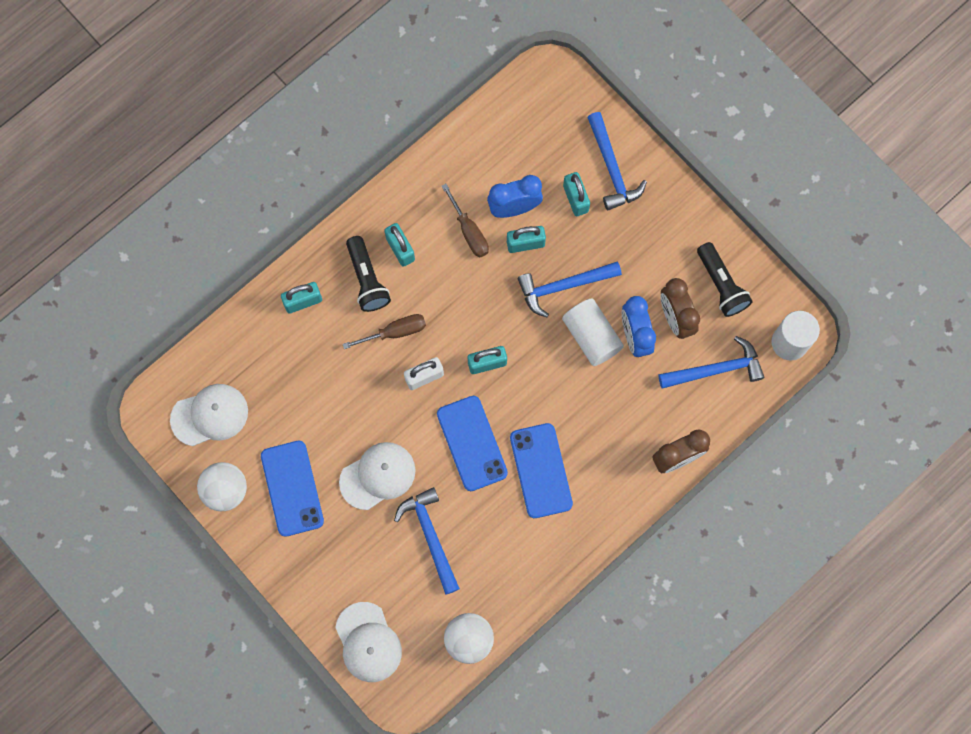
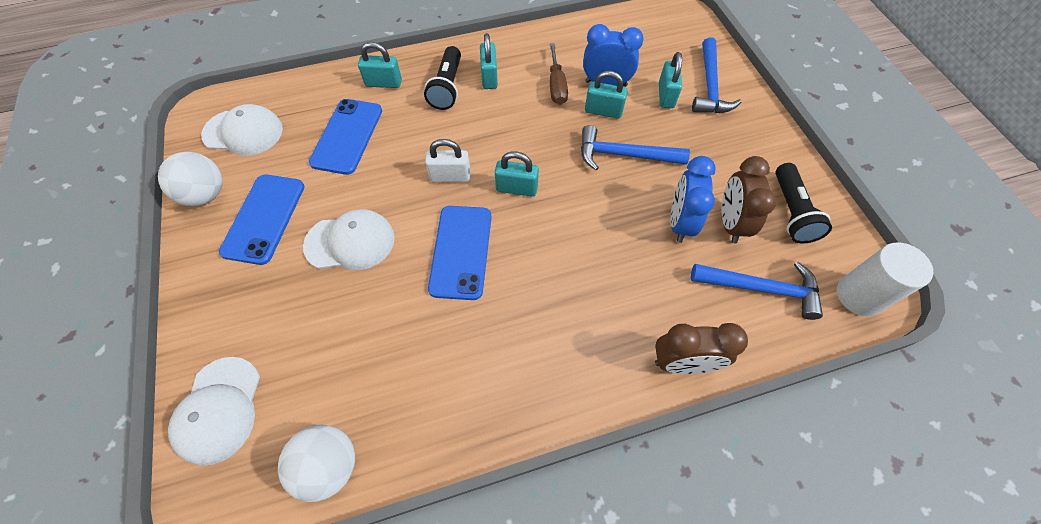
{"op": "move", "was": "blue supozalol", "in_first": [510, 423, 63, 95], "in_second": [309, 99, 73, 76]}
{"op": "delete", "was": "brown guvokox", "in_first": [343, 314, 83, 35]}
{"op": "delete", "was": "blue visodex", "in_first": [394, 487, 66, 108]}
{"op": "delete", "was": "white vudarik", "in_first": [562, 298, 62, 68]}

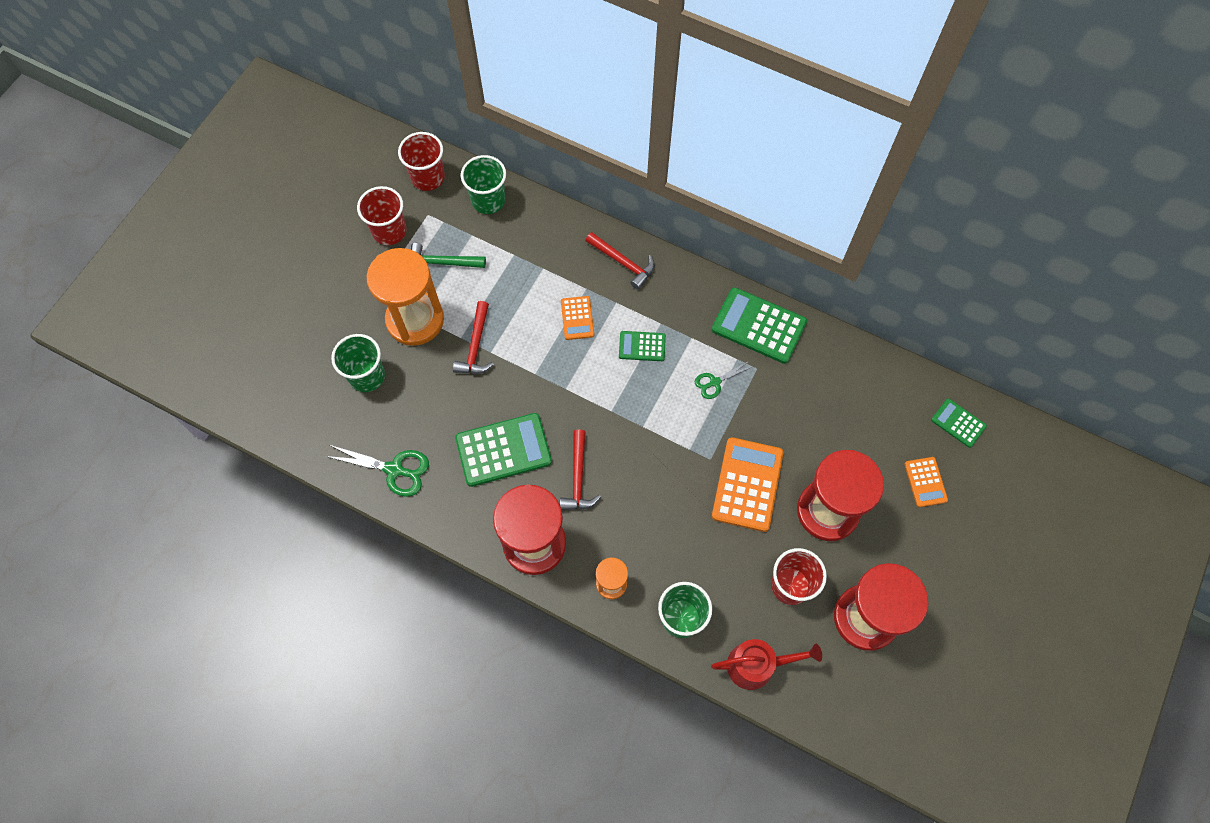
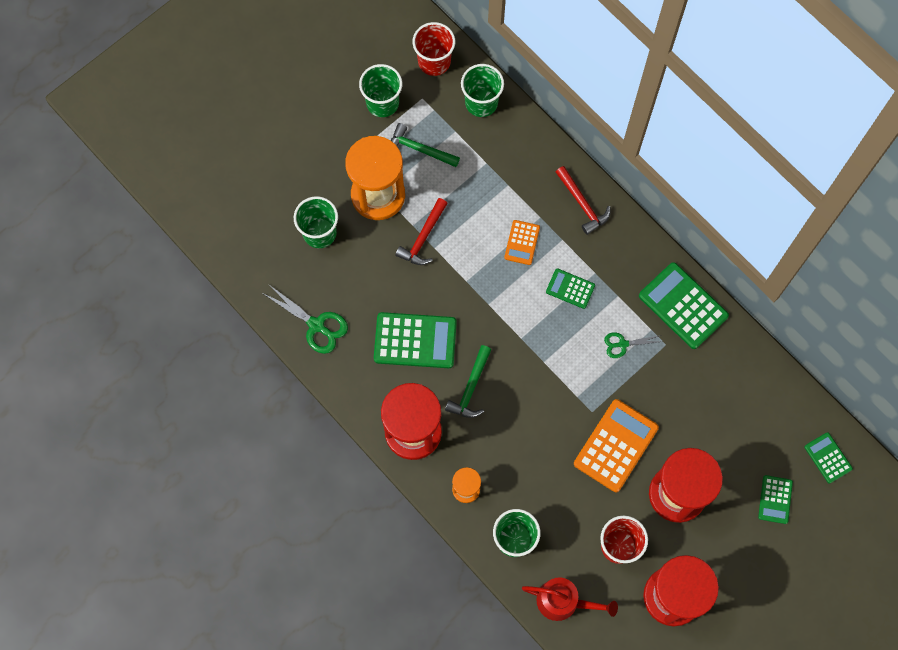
{"op": "recolor", "was": "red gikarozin", "now": "green gikarozin", "in_first": [357, 186, 49, 59], "in_second": [359, 64, 43, 53]}
{"op": "recolor", "was": "red visodex", "now": "green visodex", "in_first": [560, 430, 41, 80], "in_second": [445, 345, 47, 73]}
{"op": "recolor", "was": "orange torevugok", "now": "green torevugok", "in_first": [904, 457, 44, 50], "in_second": [758, 475, 35, 49]}

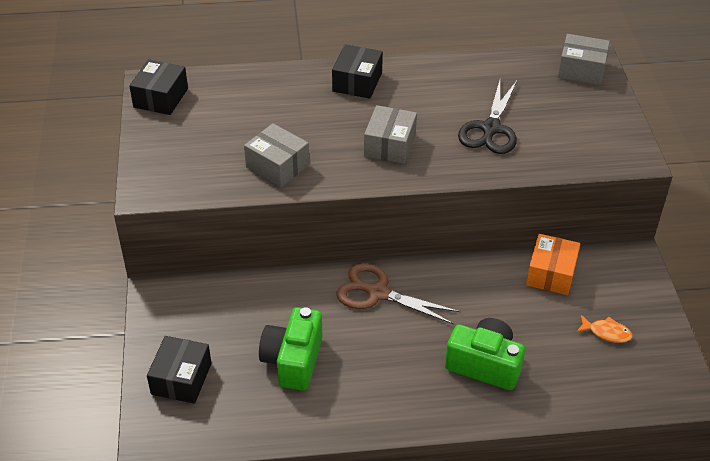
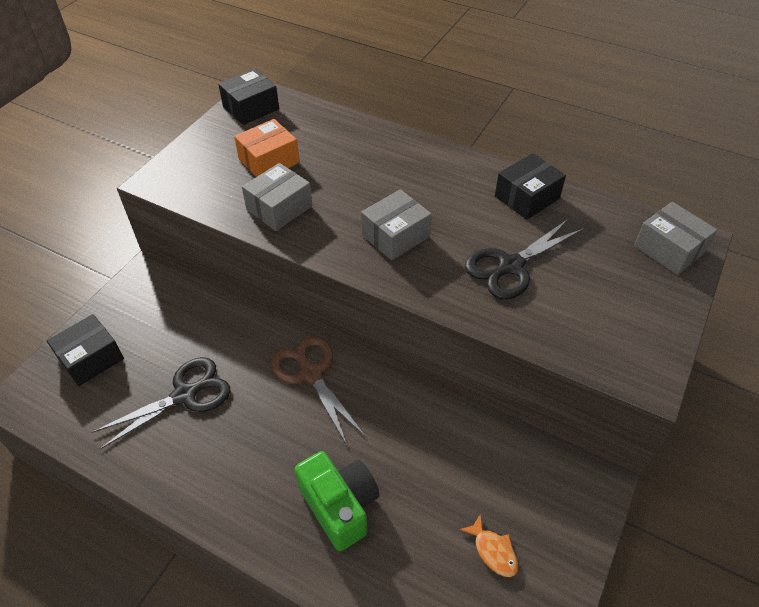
{"op": "replace", "was": "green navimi", "now": "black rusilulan", "in_first": [259, 307, 63, 84], "in_second": [91, 357, 140, 92]}
{"op": "move", "was": "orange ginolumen", "in_first": [526, 234, 54, 61], "in_second": [234, 119, 66, 58]}
{"op": "rotate", "was": "grey ginolumen", "in_first": [244, 123, 65, 64], "in_second": [242, 163, 70, 68], "clockwise": 60}
{"op": "move", "was": "black ginolumen", "in_first": [332, 44, 51, 55], "in_second": [495, 153, 71, 67]}

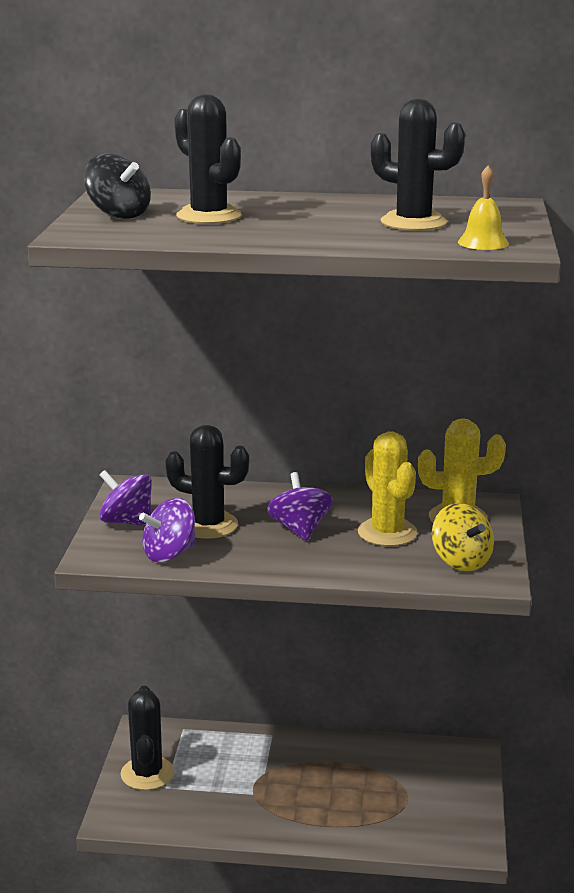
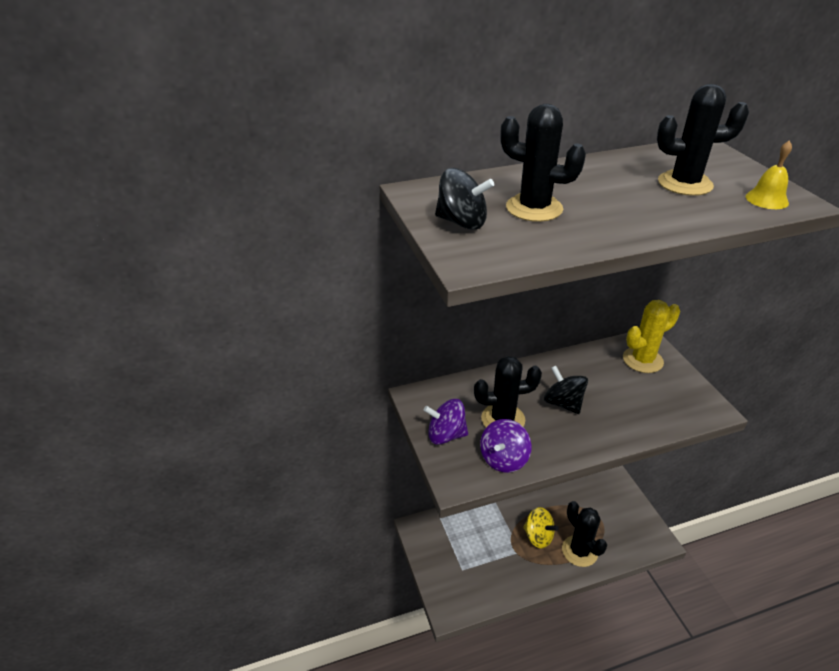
{"op": "move", "was": "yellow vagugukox", "in_first": [432, 503, 62, 68], "in_second": [523, 507, 36, 41]}
{"op": "recolor", "was": "purple vagugukox", "now": "black vagugukox", "in_first": [267, 472, 66, 69], "in_second": [544, 366, 44, 48]}
{"op": "move", "was": "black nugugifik", "in_first": [121, 686, 53, 104], "in_second": [562, 501, 45, 66]}
{"op": "delete", "was": "yellow nugugifik", "in_first": [358, 432, 60, 114]}

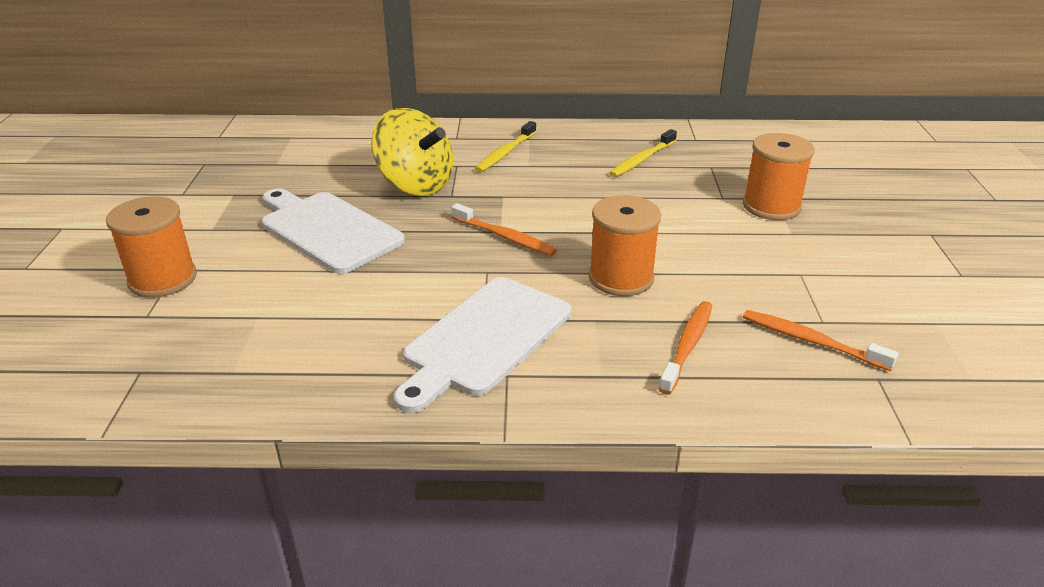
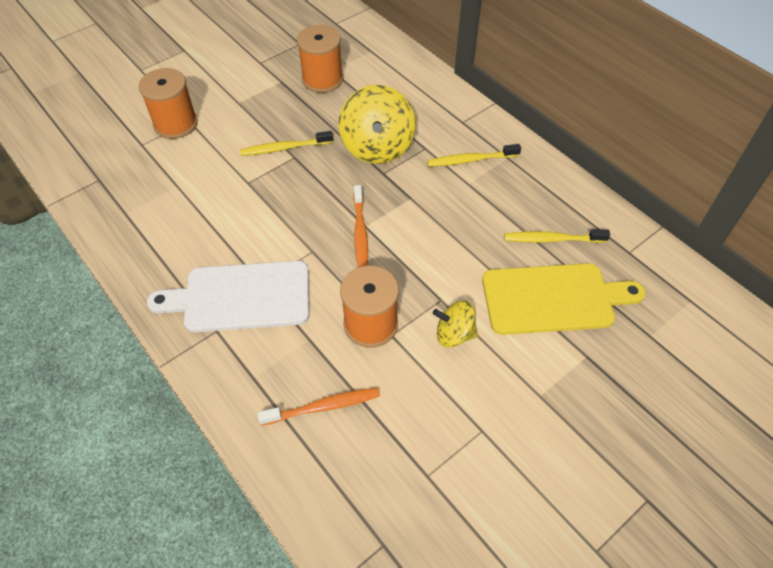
{"op": "replace", "was": "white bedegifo", "now": "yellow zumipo", "in_first": [262, 188, 143, 86], "in_second": [240, 131, 93, 25]}
{"op": "move", "was": "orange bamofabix", "in_first": [743, 133, 72, 87], "in_second": [297, 25, 46, 68]}
{"op": "insert", "now": "yellow vagugukox", "in_second": [433, 300, 45, 48]}
{"op": "insert", "now": "yellow bedegifo", "in_second": [482, 263, 164, 72]}
{"op": "delete", "was": "orange zumipo", "in_first": [743, 310, 155, 61]}

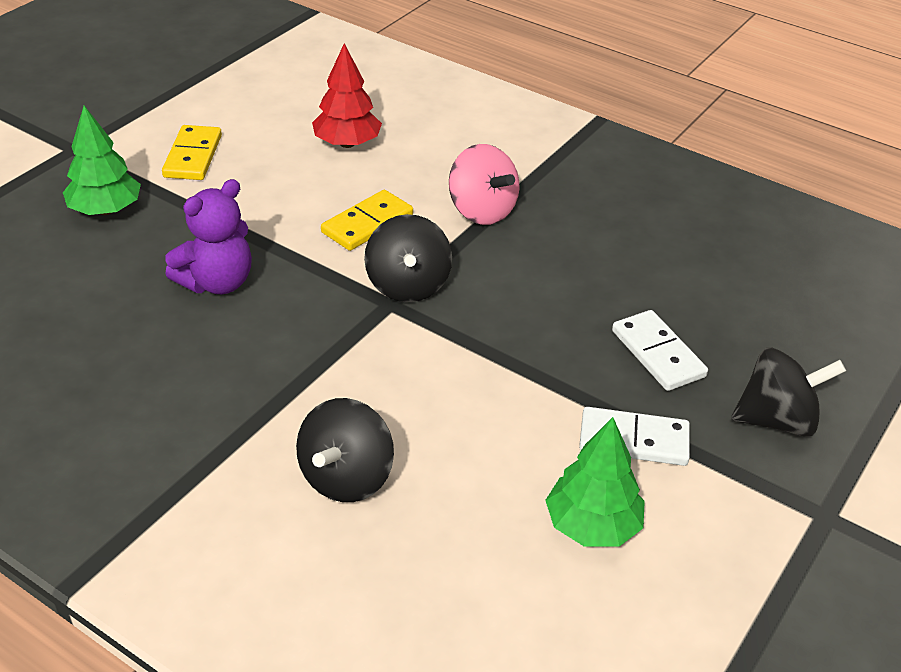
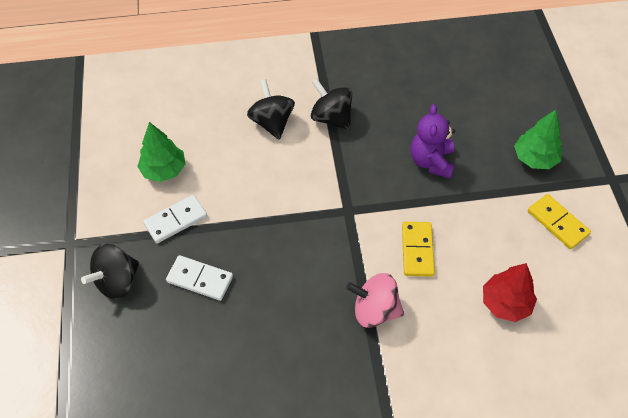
{"op": "move", "was": "black vagugukox", "in_first": [364, 214, 88, 88], "in_second": [311, 78, 41, 52]}

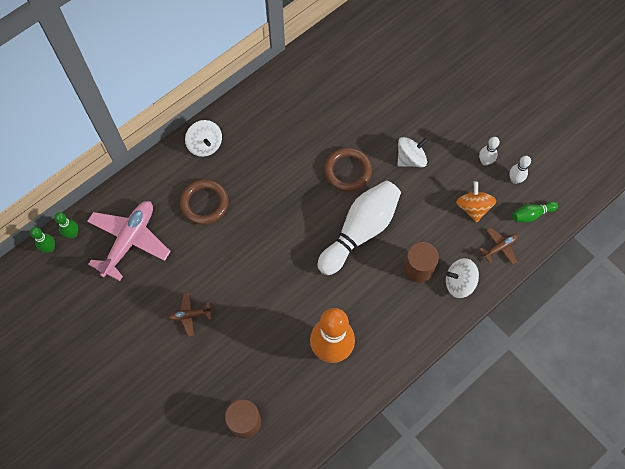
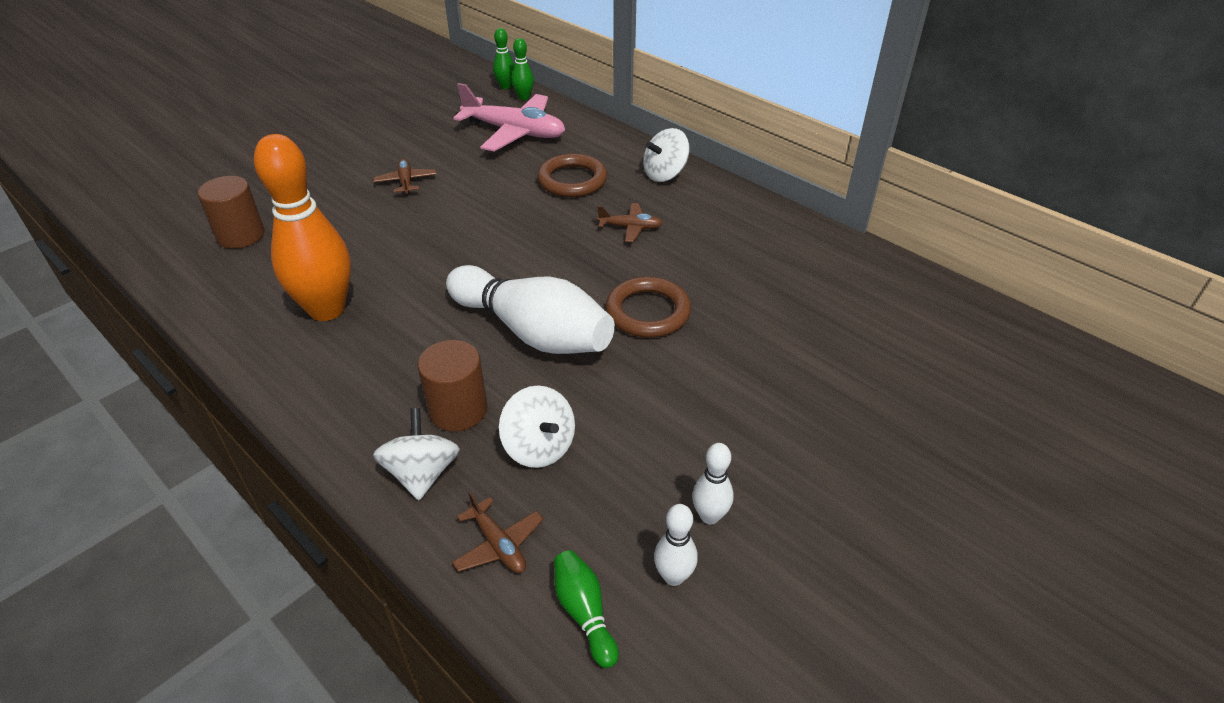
{"op": "move", "was": "white vagugukox", "in_first": [397, 137, 32, 30], "in_second": [499, 386, 76, 82]}
{"op": "insert", "now": "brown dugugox", "in_second": [597, 203, 66, 39]}
{"op": "delete", "was": "orange vagugukox", "in_first": [456, 181, 40, 41]}

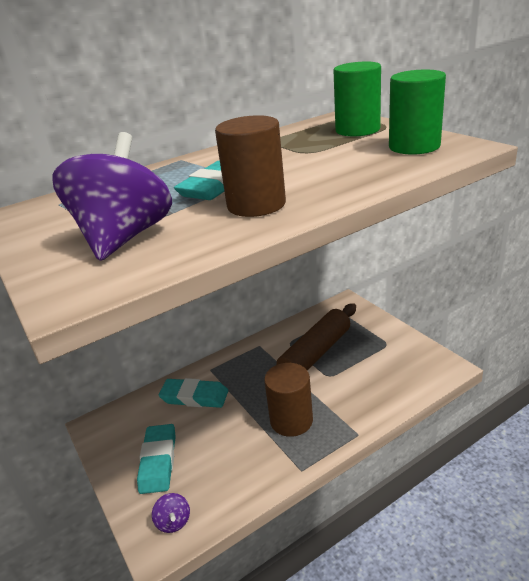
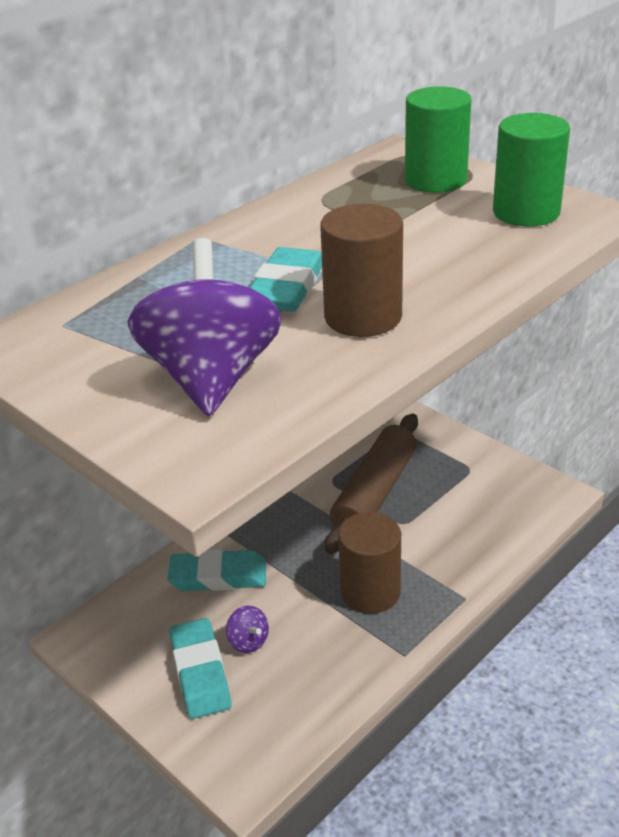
{"op": "move", "was": "purple vagugukox", "in_first": [152, 493, 38, 40], "in_second": [226, 606, 43, 47]}

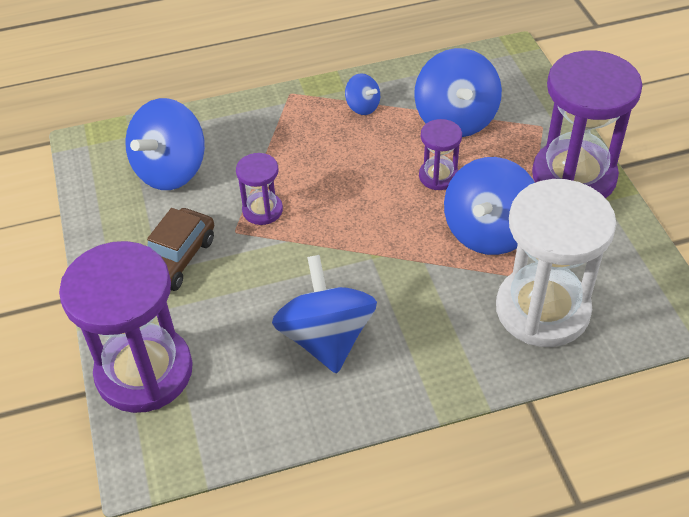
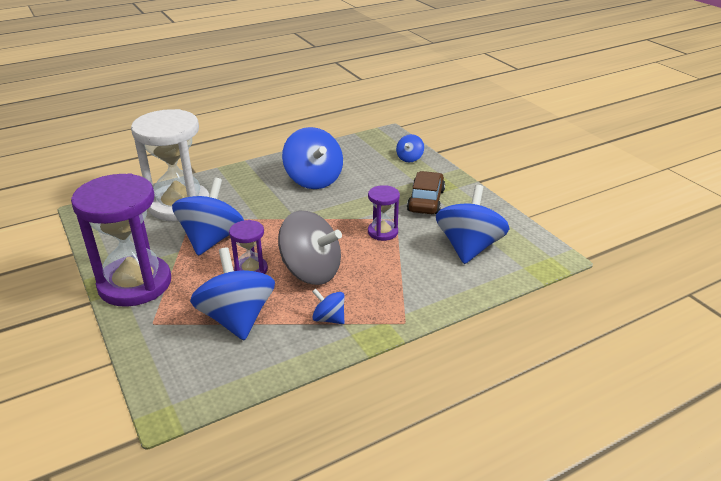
{"op": "insert", "now": "grey vagugukox", "in_second": [278, 211, 64, 74]}
{"op": "replace", "was": "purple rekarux", "now": "blue vagugukox", "in_first": [59, 241, 134, 172], "in_second": [396, 134, 28, 28]}

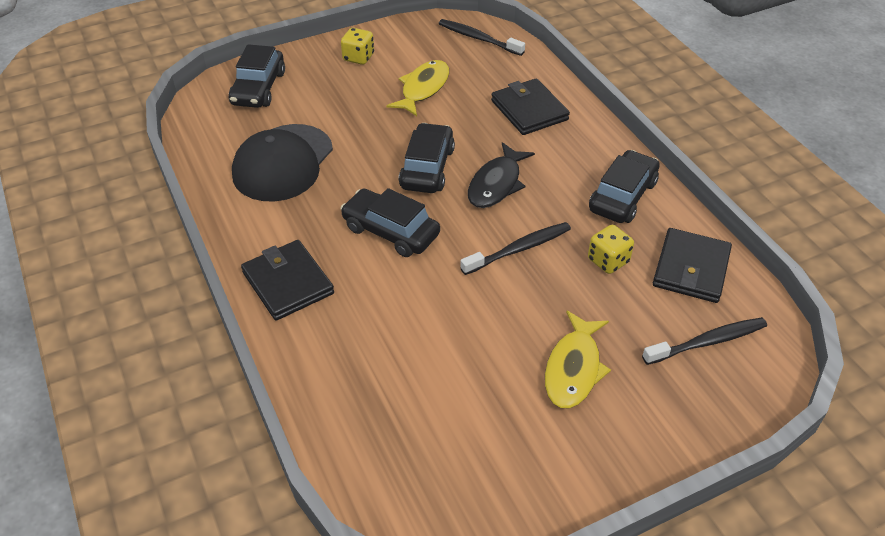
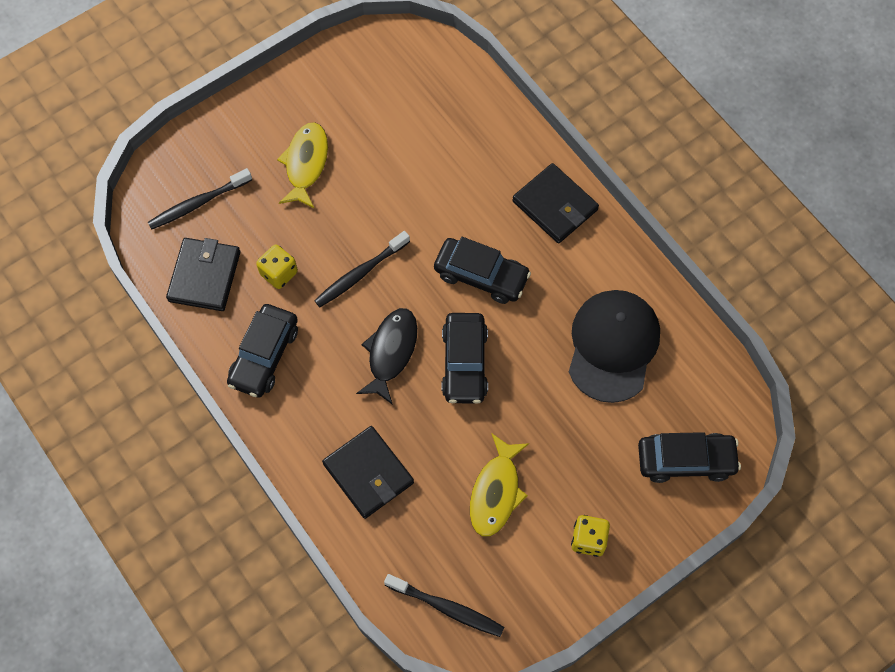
{"op": "rotate", "was": "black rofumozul", "in_first": [229, 44, 56, 64], "in_second": [638, 432, 103, 51], "clockwise": 90}

